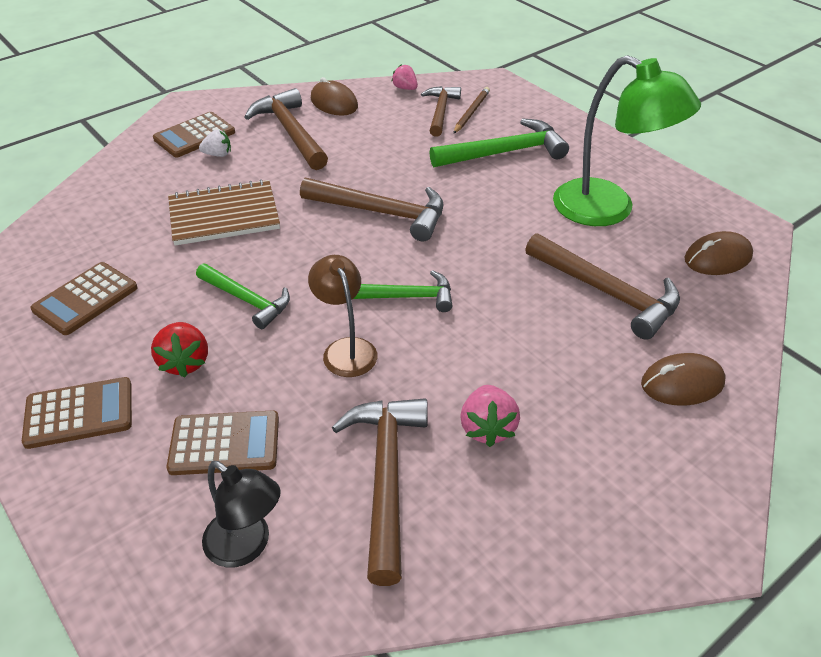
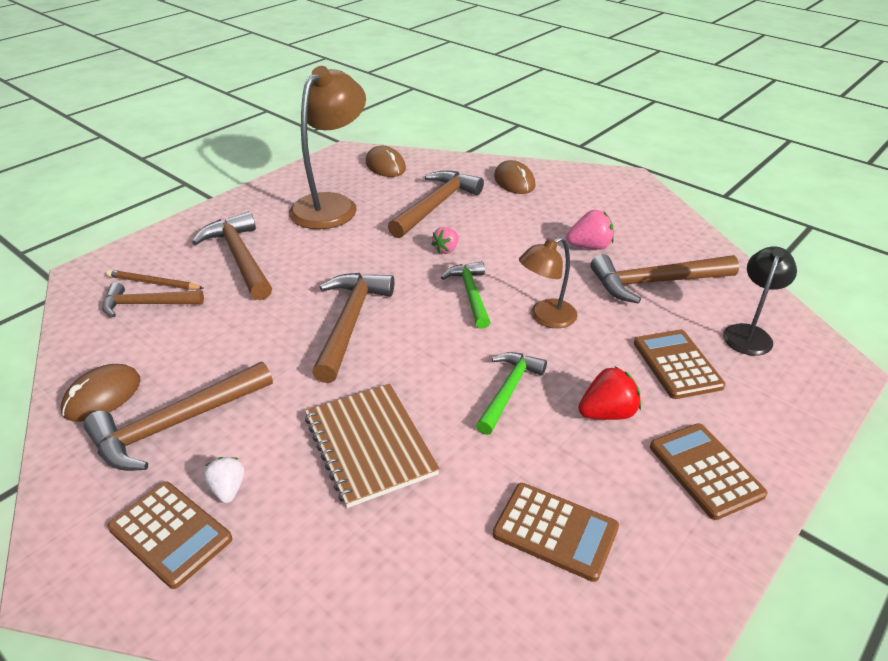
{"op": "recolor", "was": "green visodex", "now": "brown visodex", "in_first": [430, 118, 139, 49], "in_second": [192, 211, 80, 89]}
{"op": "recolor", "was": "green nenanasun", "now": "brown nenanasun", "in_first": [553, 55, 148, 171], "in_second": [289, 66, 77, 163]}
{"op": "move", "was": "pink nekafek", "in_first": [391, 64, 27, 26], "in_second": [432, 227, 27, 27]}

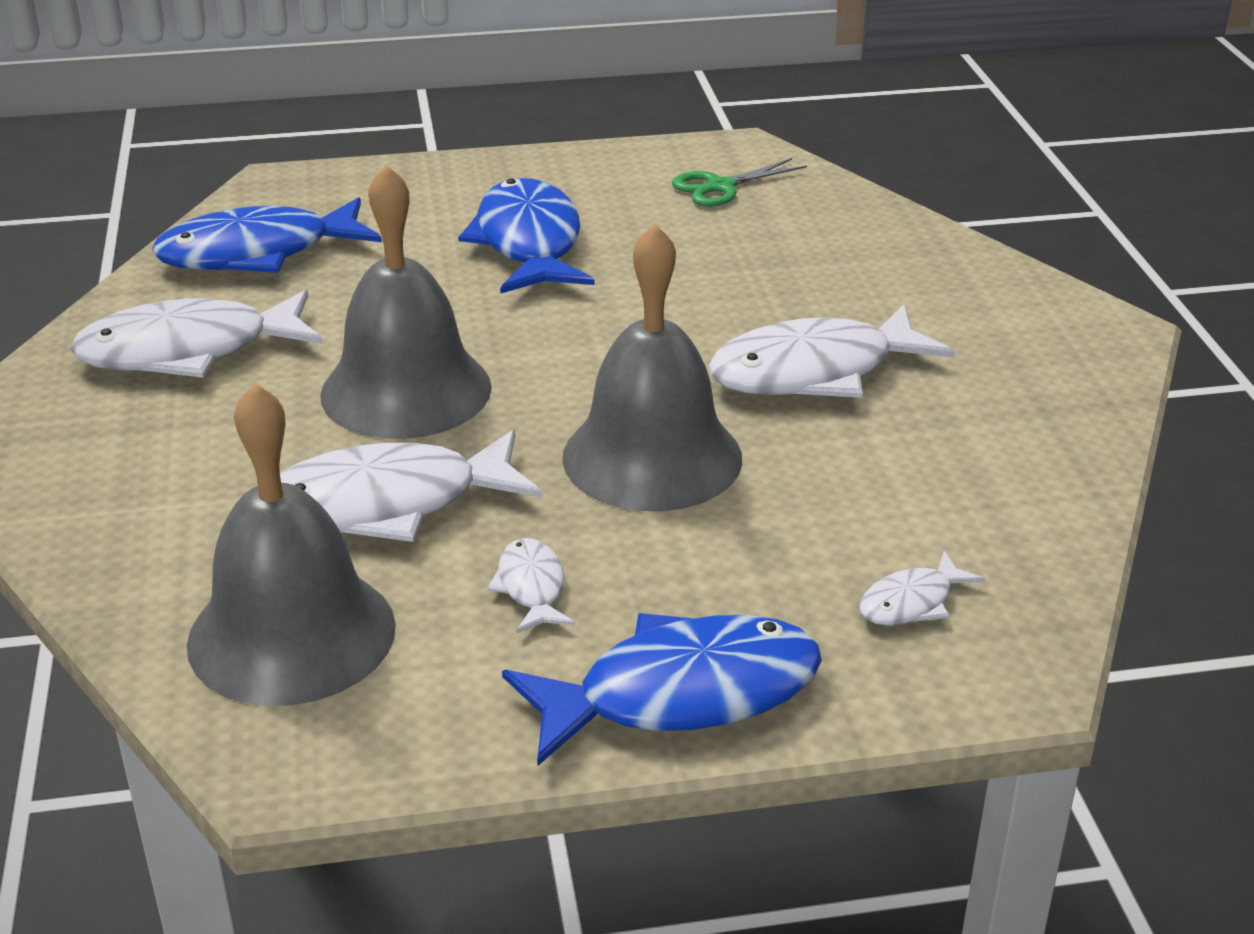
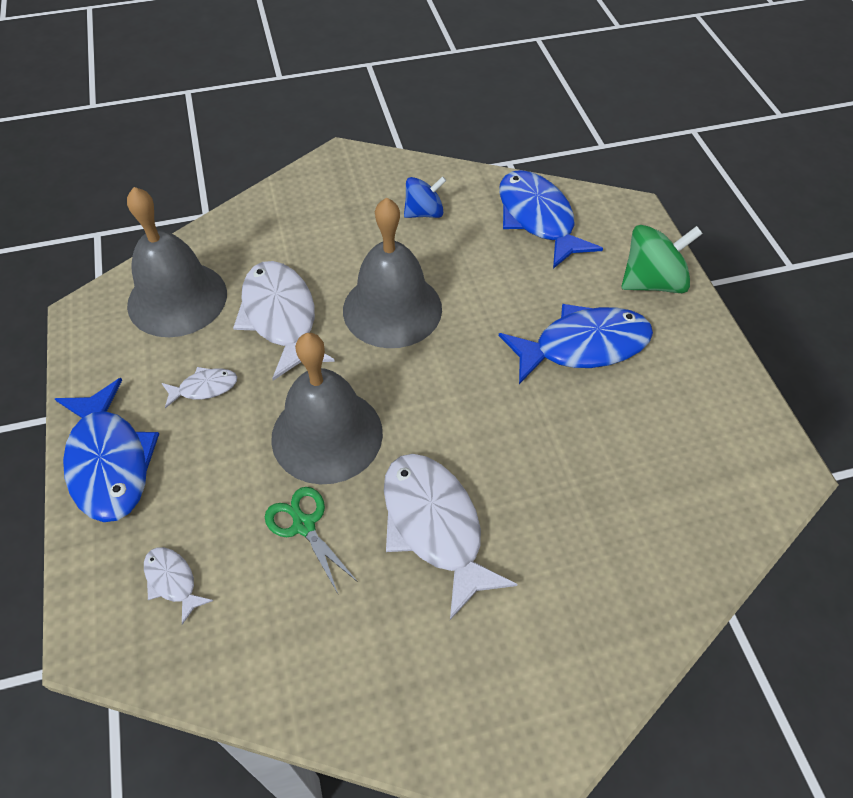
{"op": "move", "was": "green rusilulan", "in_first": [672, 158, 135, 49], "in_second": [265, 487, 93, 107]}
{"op": "replace", "was": "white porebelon", "now": "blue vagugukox", "in_first": [70, 290, 253, 88], "in_second": [404, 176, 42, 42]}
{"op": "insert", "now": "green vagugukox", "in_second": [622, 225, 81, 68]}

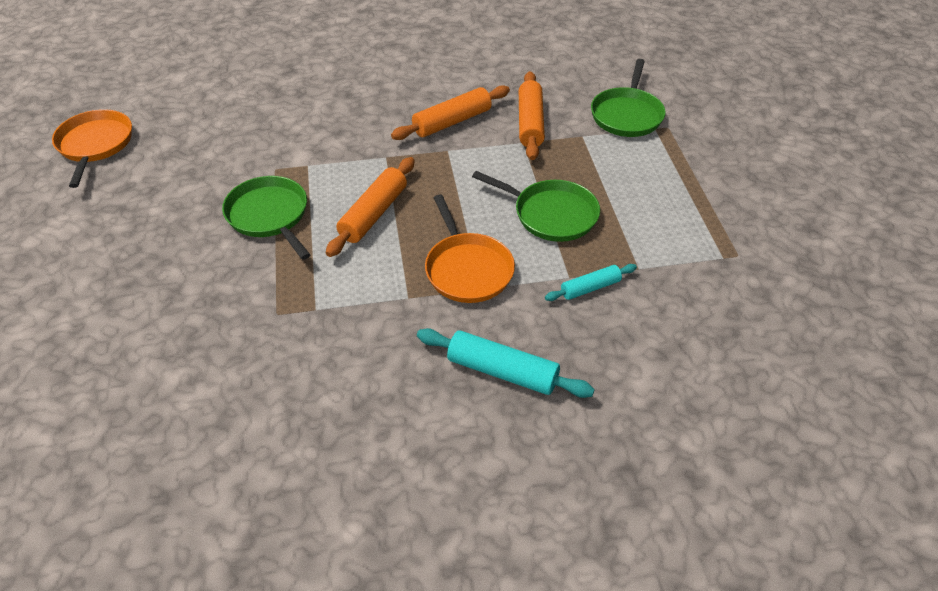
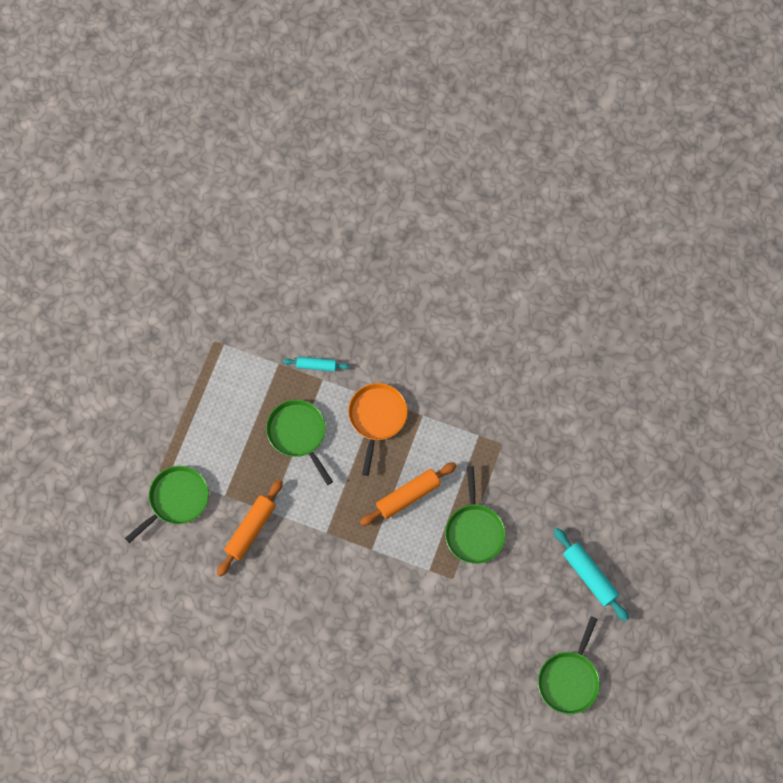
{"op": "recolor", "was": "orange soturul", "now": "green soturul", "in_first": [52, 109, 80, 79], "in_second": [538, 616, 62, 98]}
{"op": "move", "was": "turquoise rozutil", "in_first": [417, 328, 178, 70], "in_second": [554, 528, 75, 93]}
{"op": "delete", "was": "orange rozutil", "in_first": [391, 85, 119, 55]}

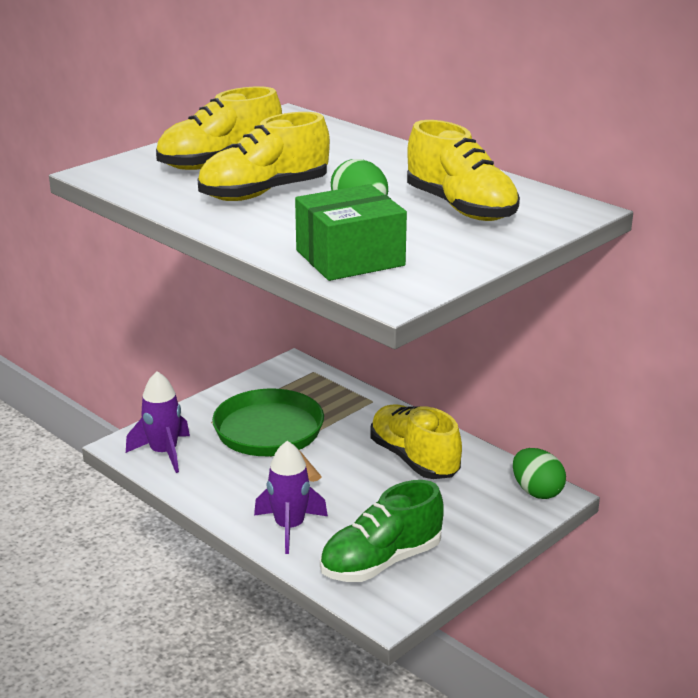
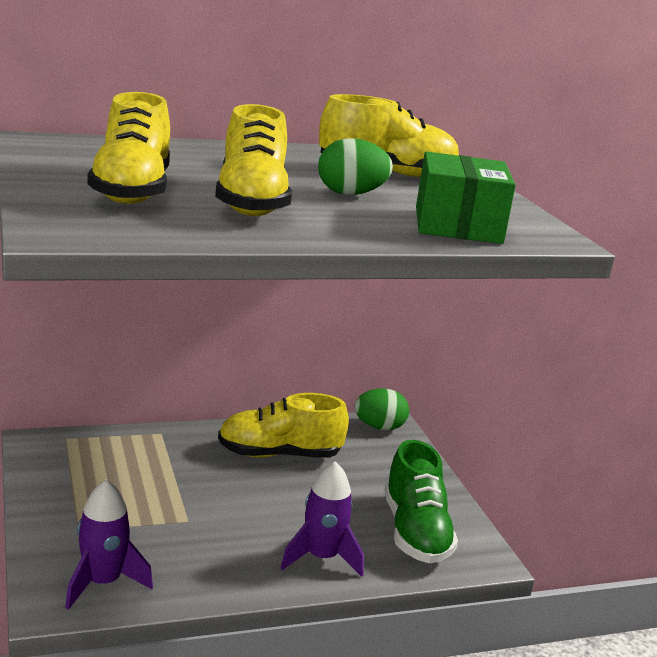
{"op": "delete", "was": "green soturul", "in_first": [212, 389, 112, 93]}

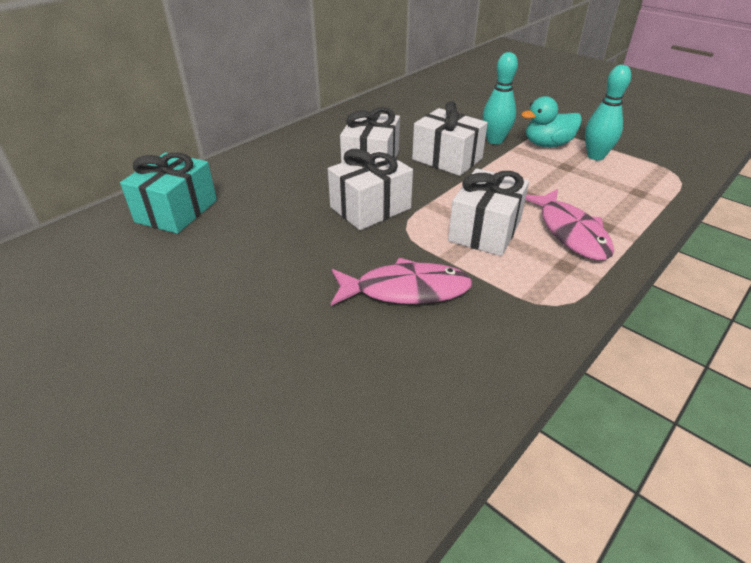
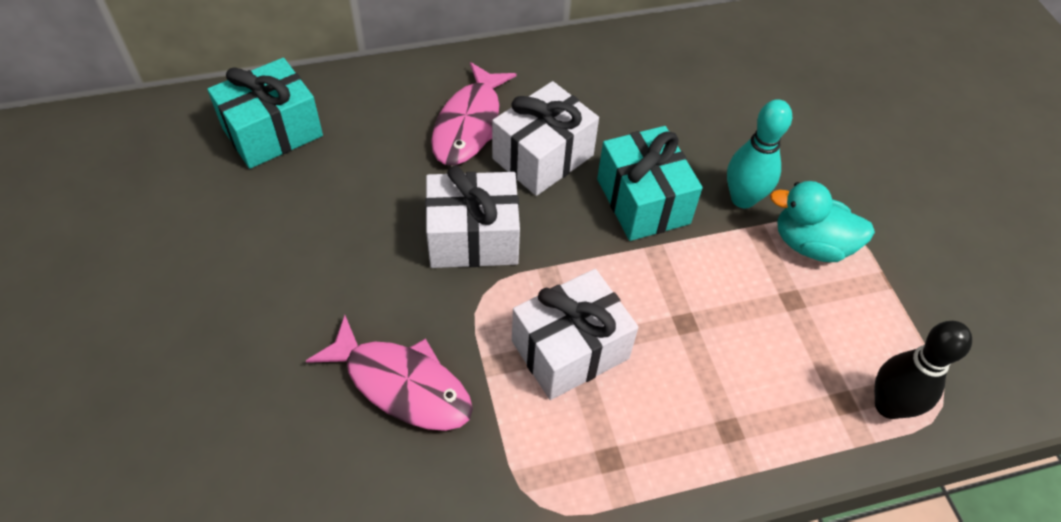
{"op": "move", "was": "pink porebelon", "in_first": [525, 189, 89, 71], "in_second": [431, 62, 86, 103]}
{"op": "recolor", "was": "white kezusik", "now": "turquoise kezusik", "in_first": [412, 101, 76, 75], "in_second": [597, 126, 106, 115]}
{"op": "insert", "now": "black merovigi", "in_second": [874, 321, 98, 98]}
{"op": "delete", "was": "turquoise merovigi", "in_first": [585, 65, 46, 95]}

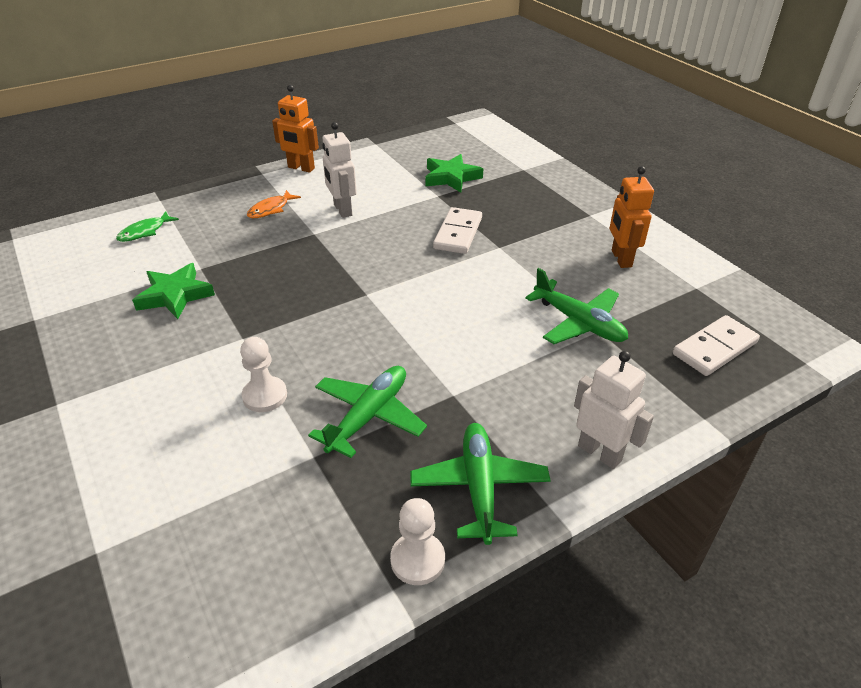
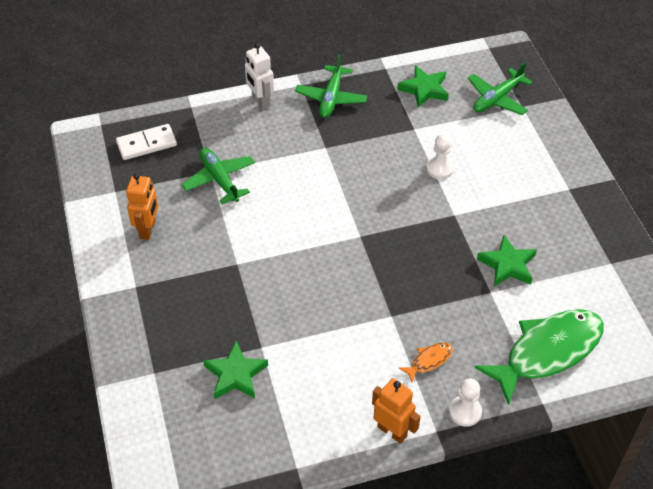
{"op": "insert", "now": "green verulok", "in_second": [397, 65, 52, 43]}
{"op": "move", "was": "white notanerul", "in_first": [390, 498, 55, 87], "in_second": [449, 379, 33, 48]}
{"op": "move", "was": "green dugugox", "in_first": [308, 366, 119, 92], "in_second": [468, 62, 65, 53]}
{"op": "resize", "was": "green porebelon", "in_first": [116, 211, 63, 31], "in_second": [475, 309, 129, 96], "ratio": 2.4}
{"op": "delete", "was": "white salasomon", "in_first": [322, 122, 35, 96]}
{"op": "delete", "was": "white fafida", "in_first": [433, 207, 49, 47]}

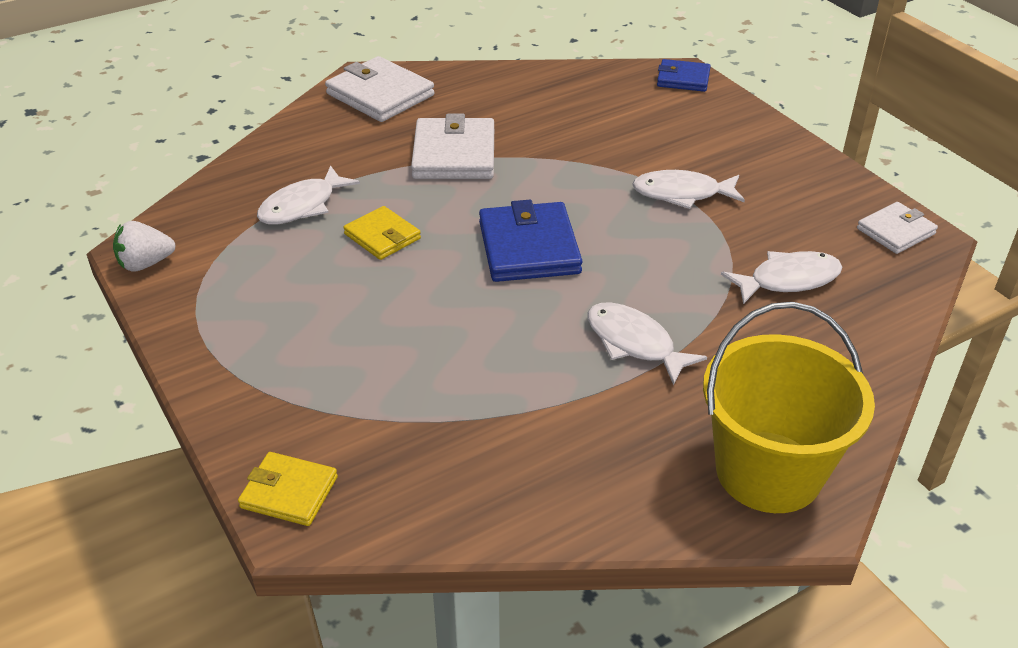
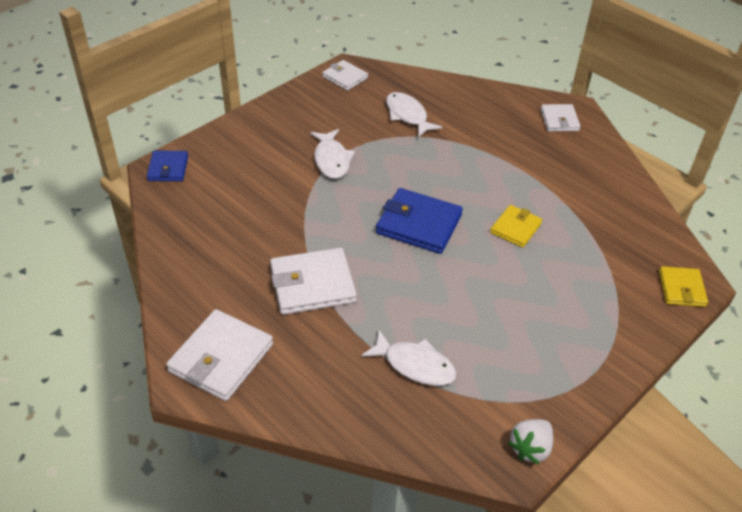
{"op": "rotate", "was": "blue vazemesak", "in_first": [479, 200, 103, 82], "in_second": [376, 188, 87, 66], "clockwise": 45}
{"op": "move", "was": "yellow vazemesak", "in_first": [343, 206, 78, 54], "in_second": [490, 205, 52, 43]}
{"op": "rotate", "was": "white nekafek", "in_first": [113, 221, 63, 51], "in_second": [508, 419, 45, 45], "clockwise": 75}
{"op": "replace", "was": "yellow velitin", "now": "white vazemesak", "in_first": [703, 302, 172, 211], "in_second": [541, 104, 40, 28]}
{"op": "delete", "was": "white porebelon", "in_first": [587, 302, 120, 83]}

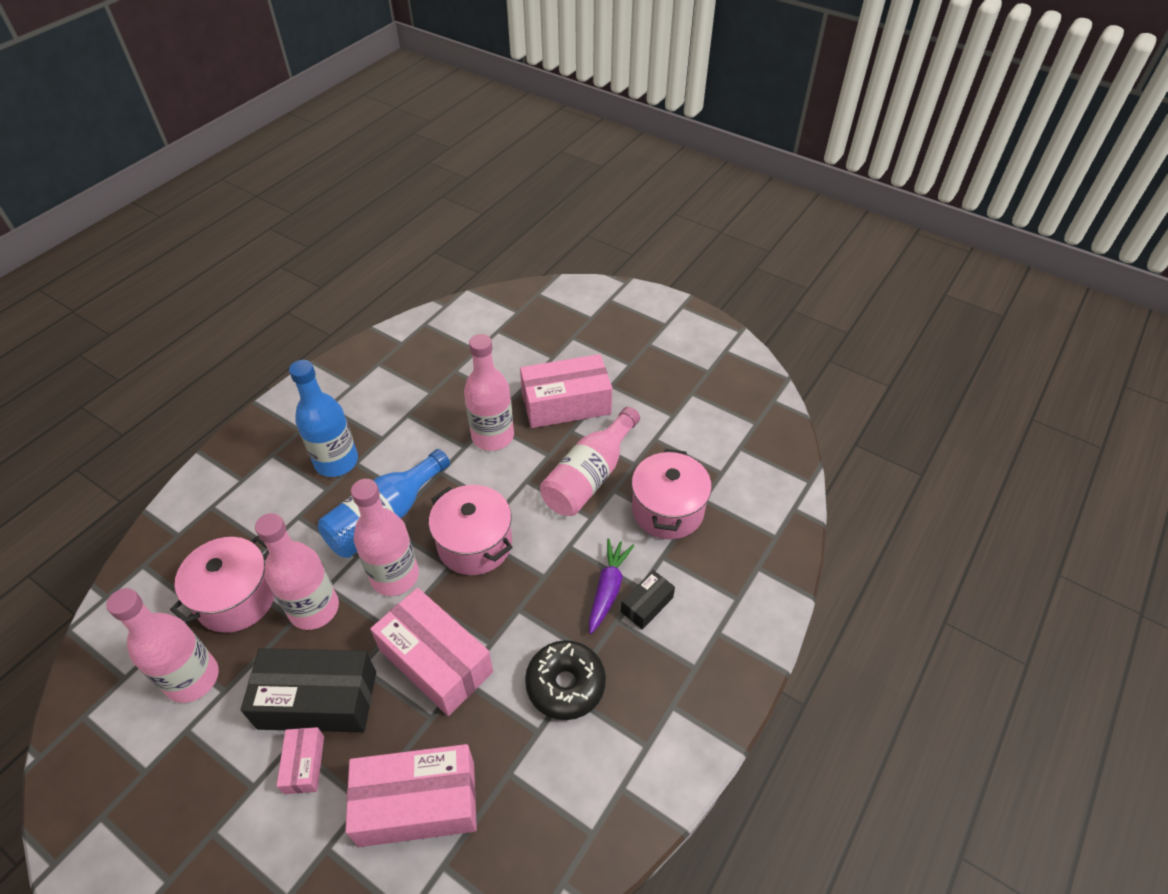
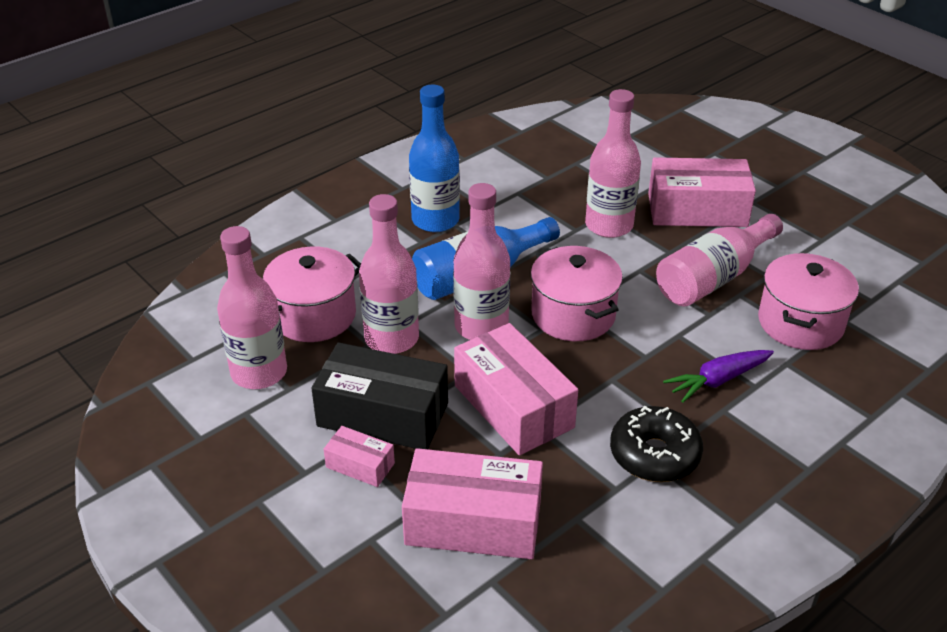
{"op": "rotate", "was": "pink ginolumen", "in_first": [277, 727, 47, 67], "in_second": [324, 426, 71, 61], "clockwise": -75}
{"op": "rotate", "was": "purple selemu", "in_first": [589, 538, 45, 96], "in_second": [663, 350, 111, 53], "clockwise": -150}
{"op": "delete", "was": "black ginolumen", "in_first": [621, 570, 54, 59]}

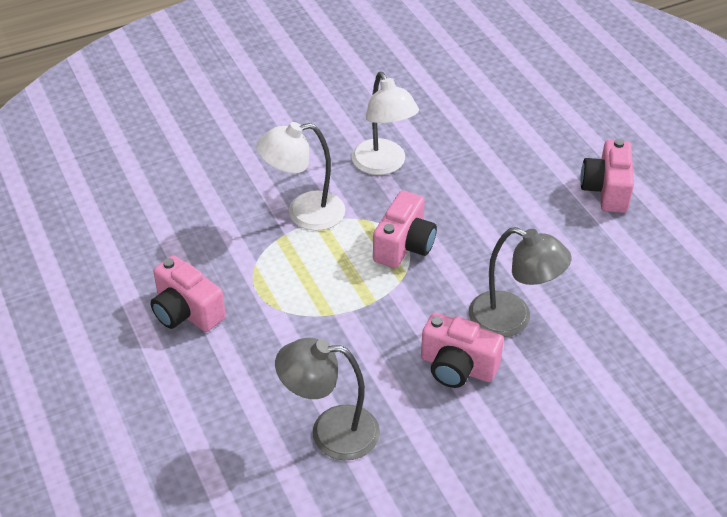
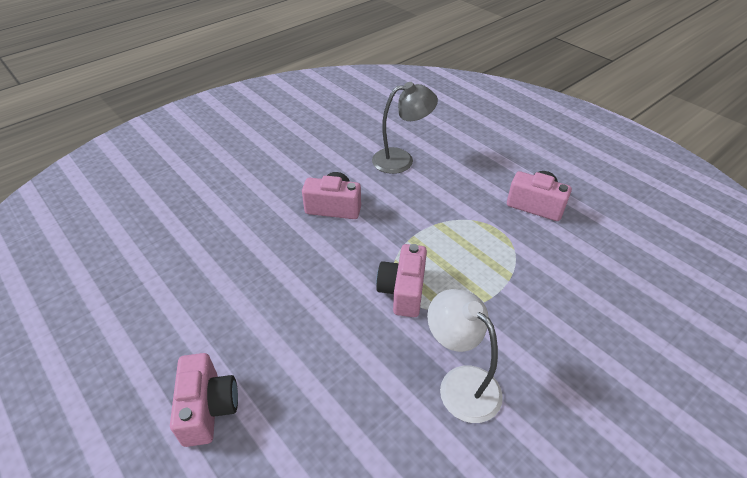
{"op": "delete", "was": "white nenanasun", "in_first": [256, 122, 89, 109]}
{"op": "delete", "was": "grey nenanasun", "in_first": [469, 227, 103, 110]}

